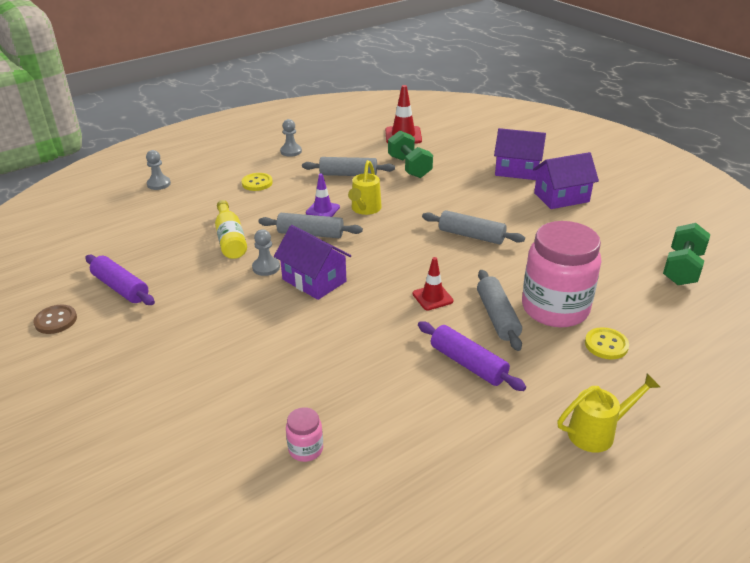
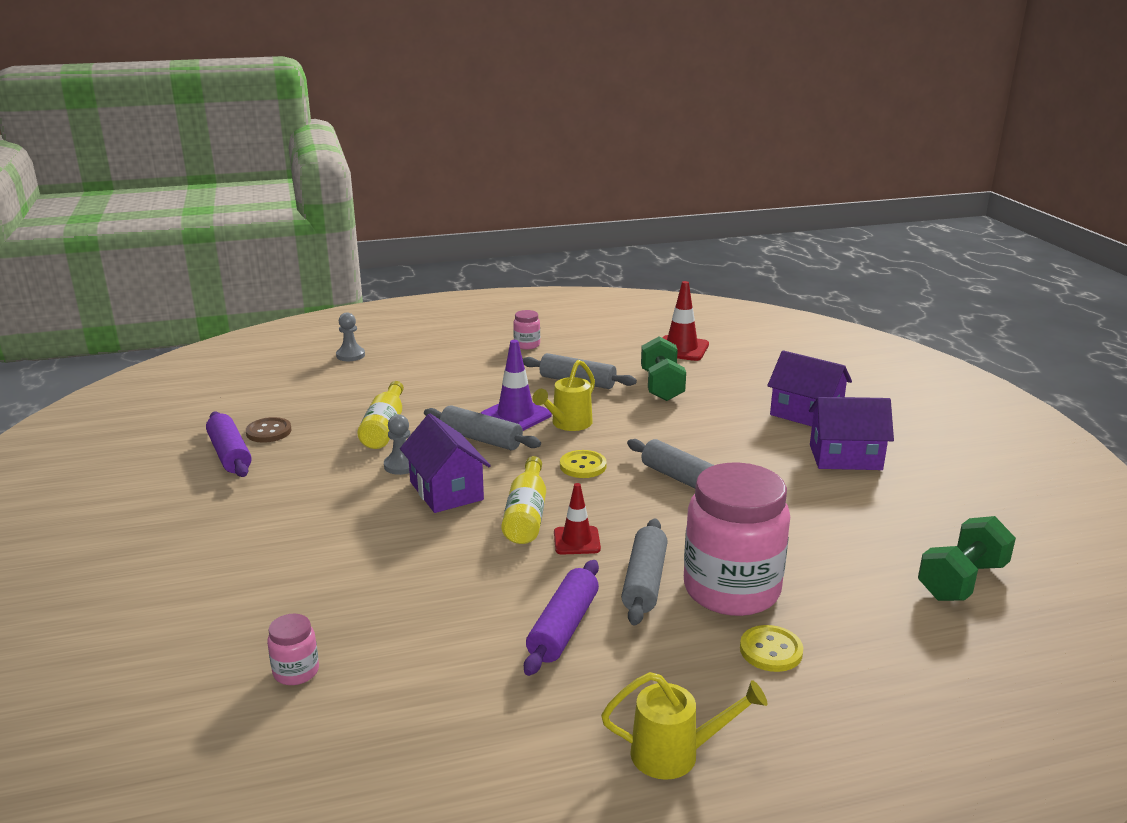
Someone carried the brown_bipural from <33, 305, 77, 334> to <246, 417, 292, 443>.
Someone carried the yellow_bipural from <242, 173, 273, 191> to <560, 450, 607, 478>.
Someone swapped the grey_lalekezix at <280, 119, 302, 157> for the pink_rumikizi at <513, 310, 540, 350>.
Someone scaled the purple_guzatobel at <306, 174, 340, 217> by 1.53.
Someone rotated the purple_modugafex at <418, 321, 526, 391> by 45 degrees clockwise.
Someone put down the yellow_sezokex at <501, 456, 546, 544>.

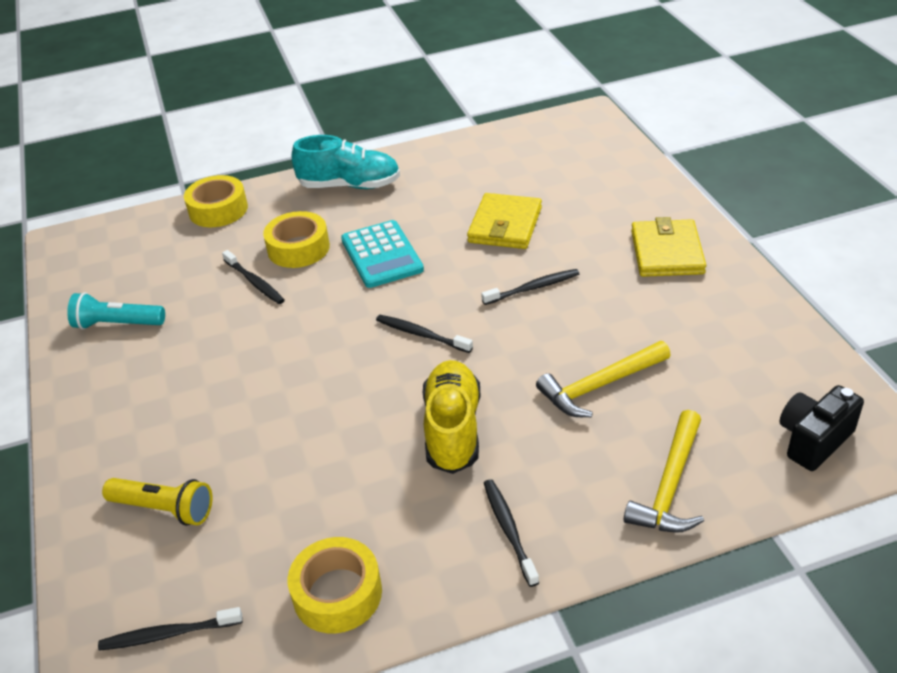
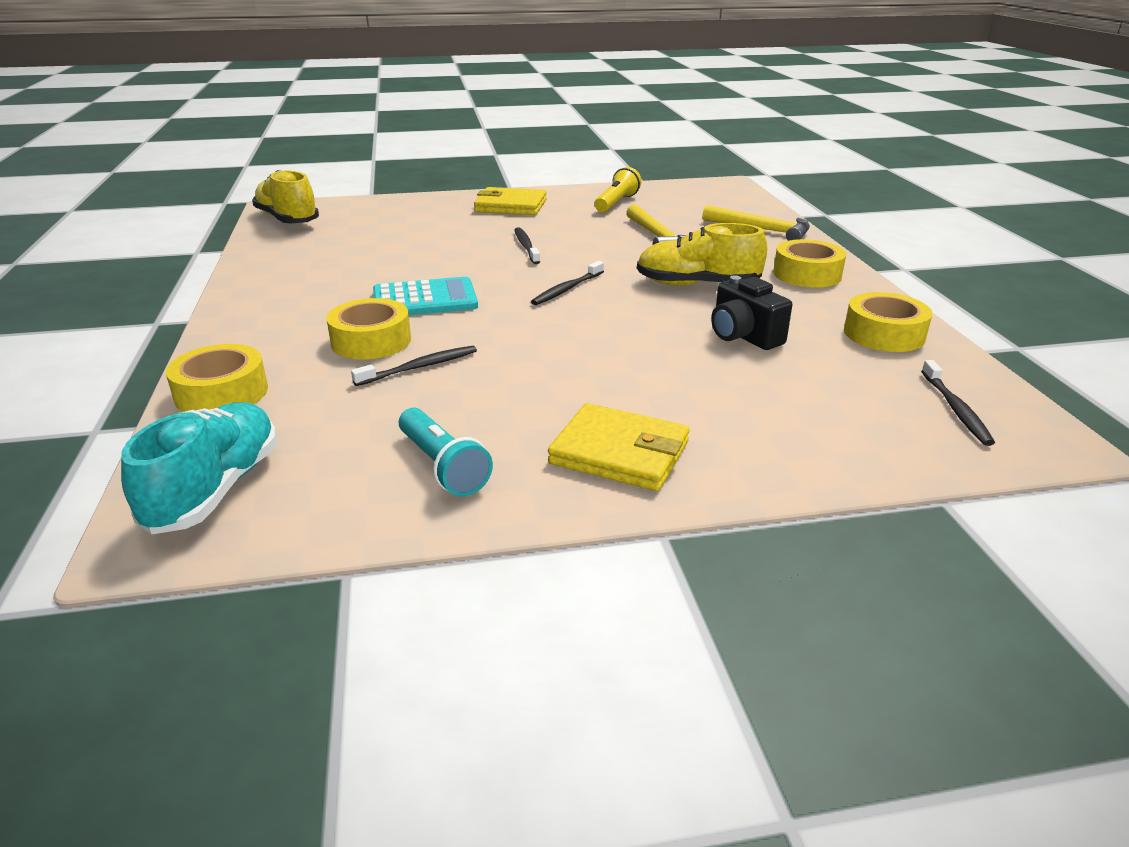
Someone rotated the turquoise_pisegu at <67, 292, 165, 330> by 45 degrees counterclockwise.
Someone carried the yellow_pisegu from <102, 478, 212, 526> to <595, 167, 641, 212>.
Someone carried the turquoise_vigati from <292, 135, 400, 189> to <121, 402, 277, 534>.
Someone carried the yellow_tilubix from <467, 193, 542, 249> to <548, 403, 690, 491>.
Someone swapped the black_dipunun at <484, 479, 539, 587> for the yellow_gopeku at <773, 239, 846, 288>.
Someone carried the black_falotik from <779, 385, 864, 471> to <711, 275, 792, 350>.
Someone put down the yellow_vigati at <252, 170, 319, 223>.

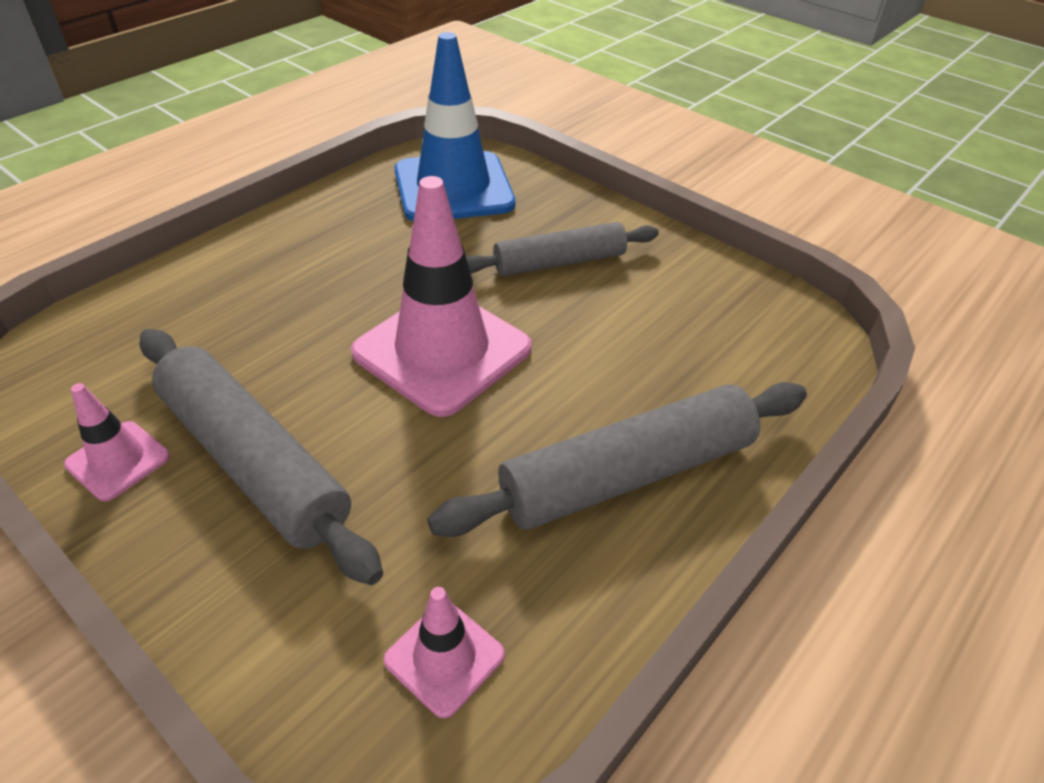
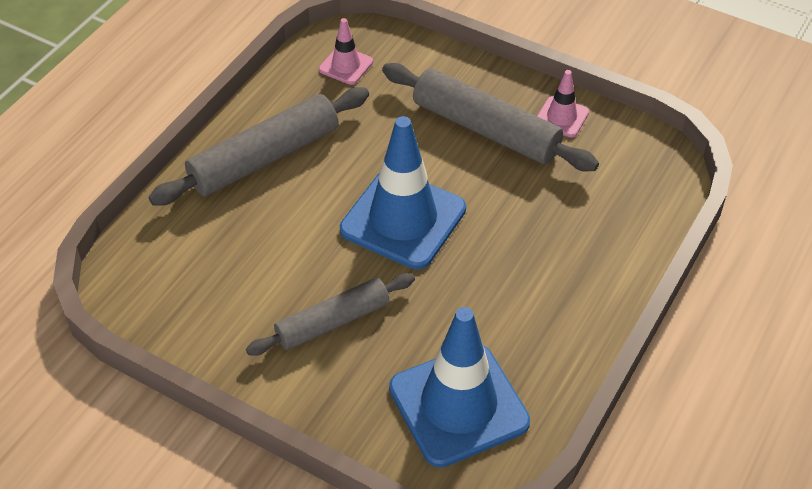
Someone repainted the pink_guzatobel at <351, 176, 532, 417>, which became the blue_guzatobel at <340, 116, 466, 269>.

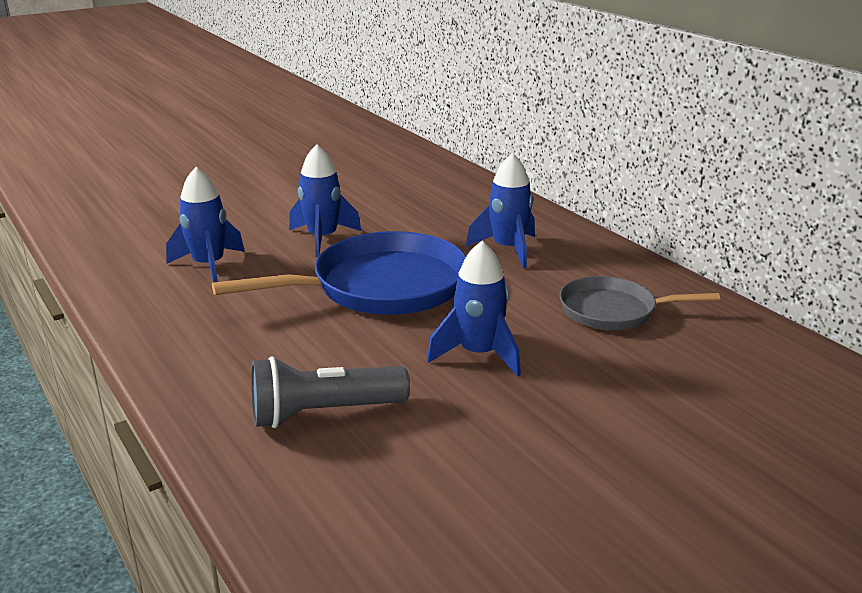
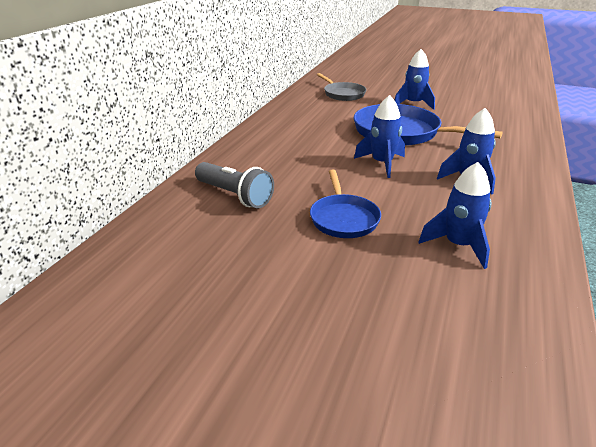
Someone carried the grey_pisegu from <251, 357, 410, 428> to <195, 162, 274, 208>.
Someone carried the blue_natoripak from <466, 153, 535, 268> to <419, 162, 492, 269>.
Someone put down the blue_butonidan at <310, 169, 381, 238>.

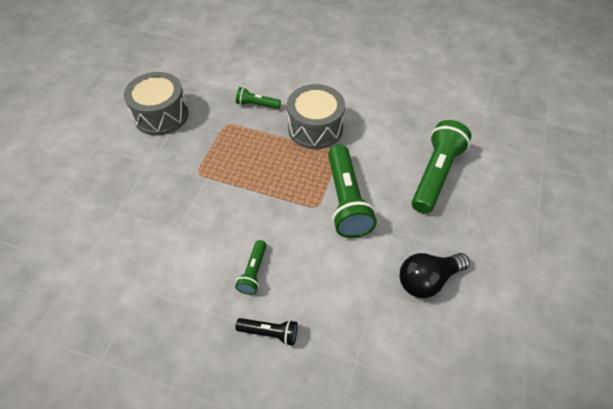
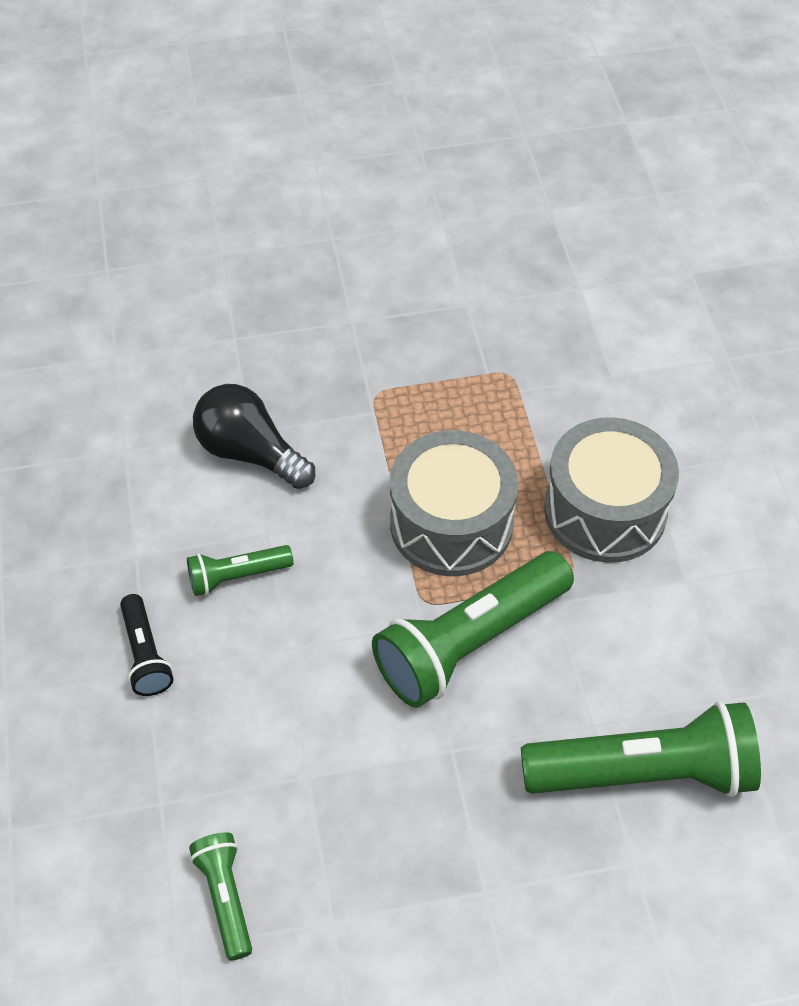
Someone carried the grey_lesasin from <124, 72, 189, 136> to <390, 430, 518, 576>.
Someone carried the green_pisegu from <236, 87, 281, 109> to <189, 832, 252, 961>.
Someone carried the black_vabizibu from <400, 253, 470, 298> to <193, 384, 315, 489>.

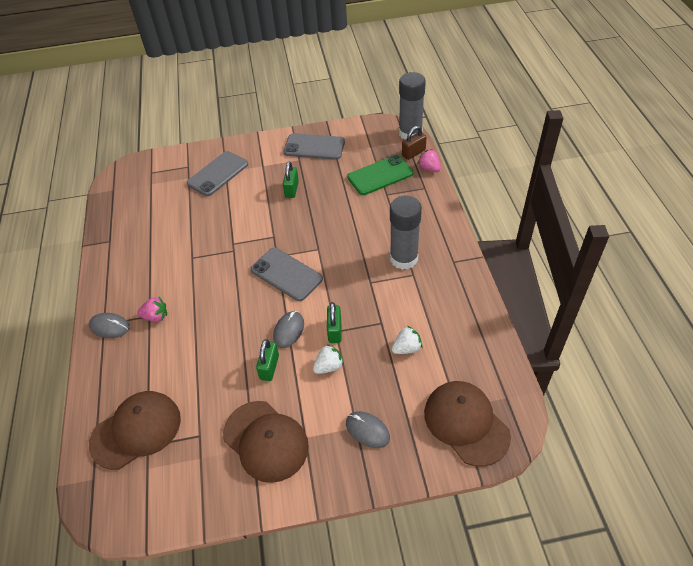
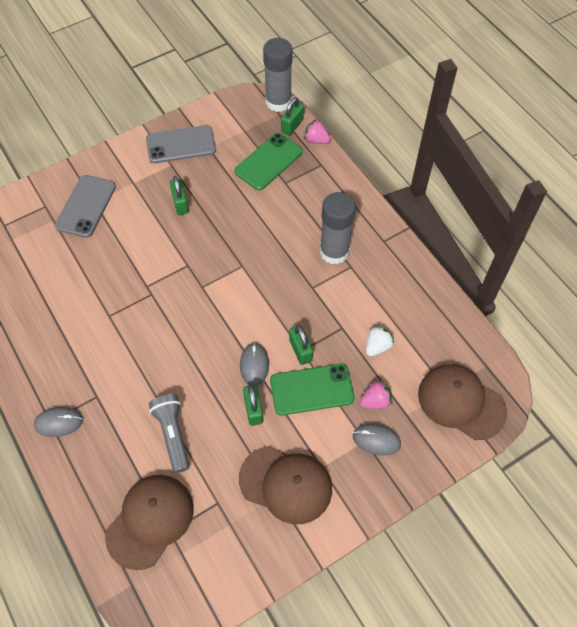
Someone carried the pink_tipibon from <137, 297, 167, 322> to <360, 380, 393, 409>.
Someone took away the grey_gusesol at <251, 248, 323, 301>.
Someone swapped the white_tipibon at <313, 344, 344, 374> for the green_gusesol at <270, 364, 355, 416>.
Someone repainted the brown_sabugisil at <402, 126, 427, 160>, which became the green_sabugisil at <281, 97, 304, 136>.
Someone put down the grey_pisegu at <149, 394, 190, 473>.

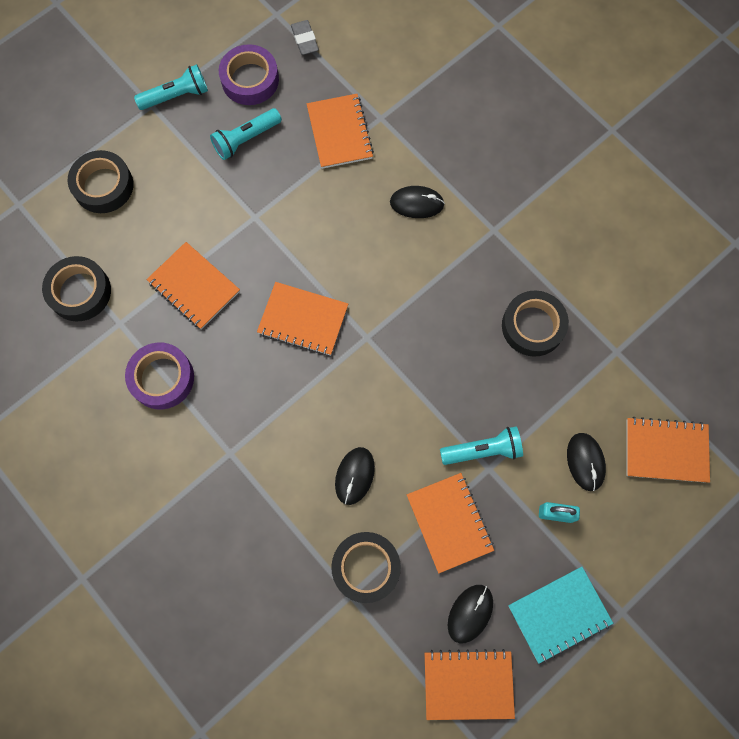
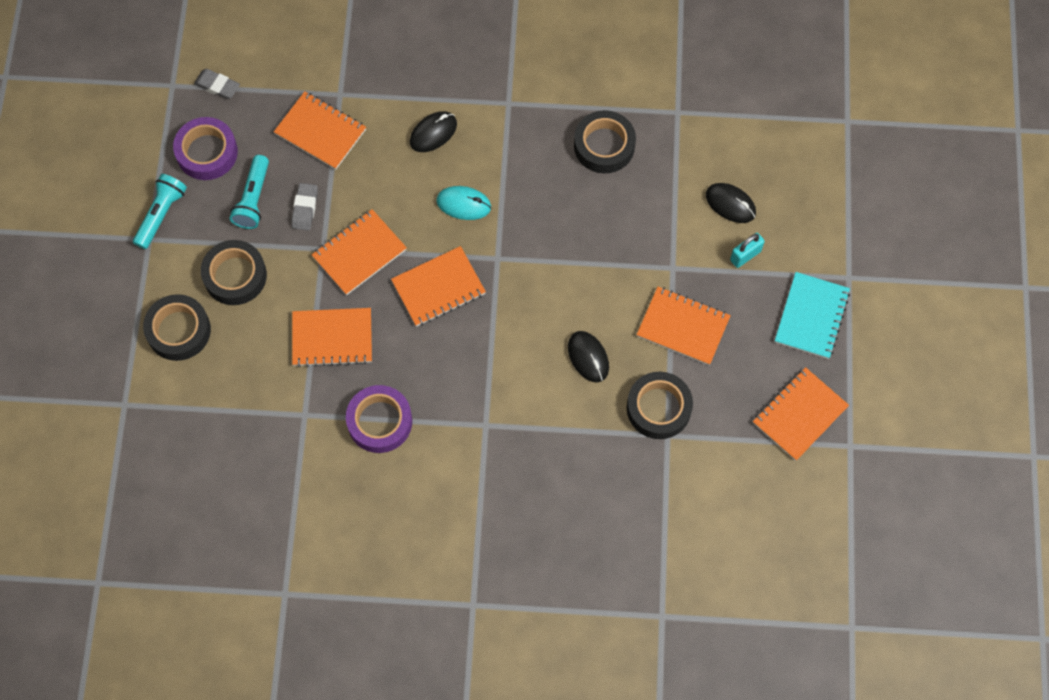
Someone carried the black_gopeku from <42, 256, 111, 321> to <201, 240, 267, 305>.
Someone took away the turquoise_pisegu at <440, 427, 523, 465>.
Someone took away the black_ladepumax at <448, 585, 493, 643>.
Someone carried the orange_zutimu from <626, 417, 710, 483> to <312, 209, 407, 295>.
Someone put down the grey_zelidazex at <291, 183, 318, 231>.
Someone put down the turquoise_ladepumax at <436, 186, 491, 220>.

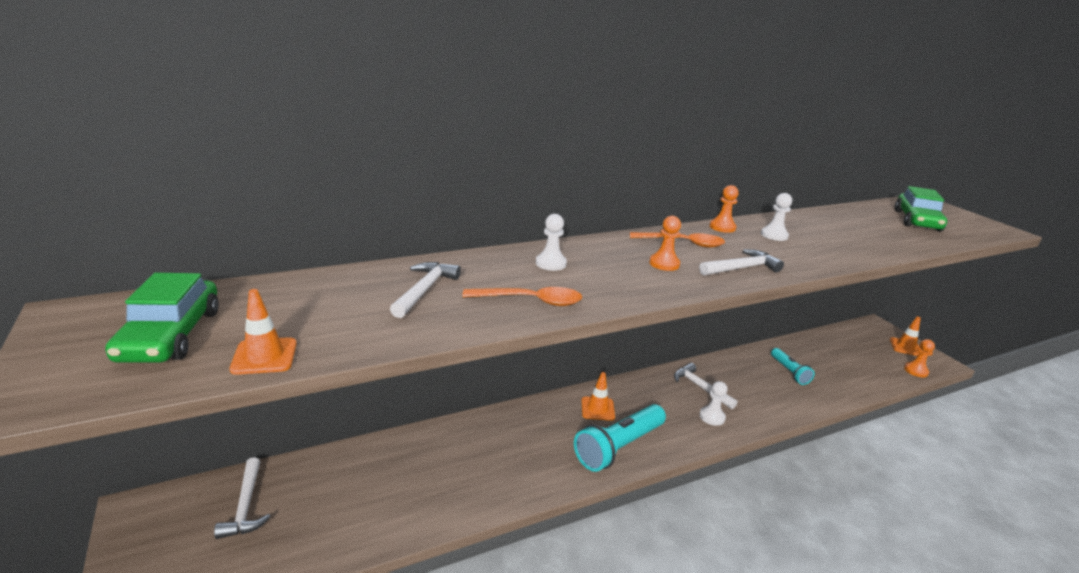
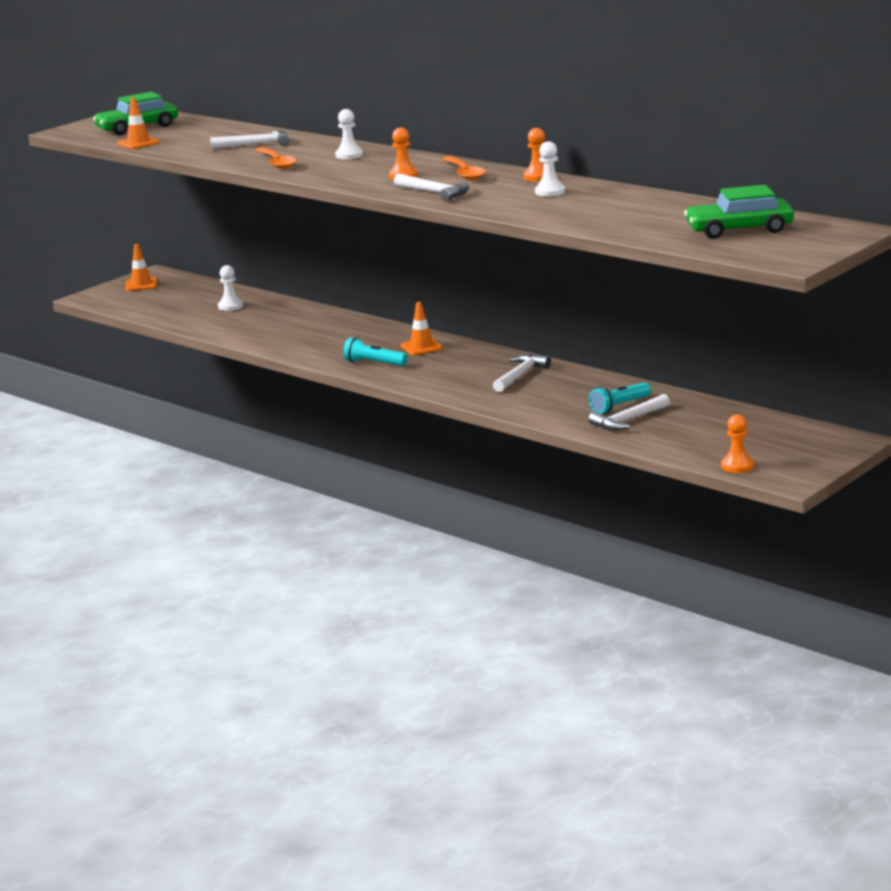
Someone carried the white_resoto from <214, 457, 271, 539> to <588, 394, 670, 430>.
Someone scaled the turquoise_pisegu at <574, 404, 666, 472> by 0.57.
Someone carried the white_lalekezix from <699, 381, 728, 426> to <218, 265, 243, 311>.
Someone carried the orange_guzatobel from <890, 316, 921, 356> to <125, 244, 157, 291>.

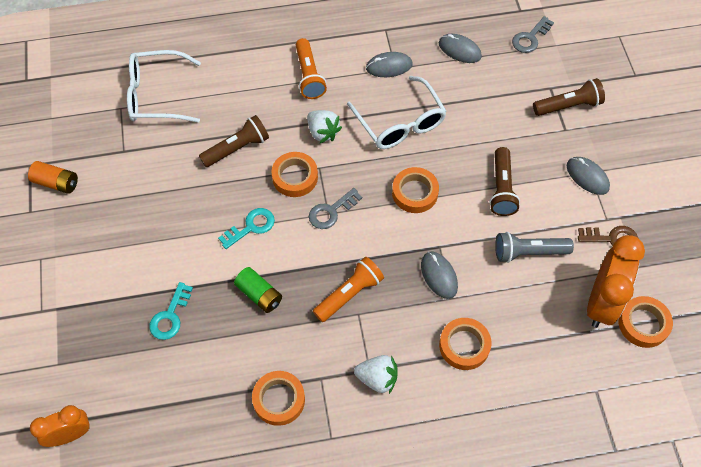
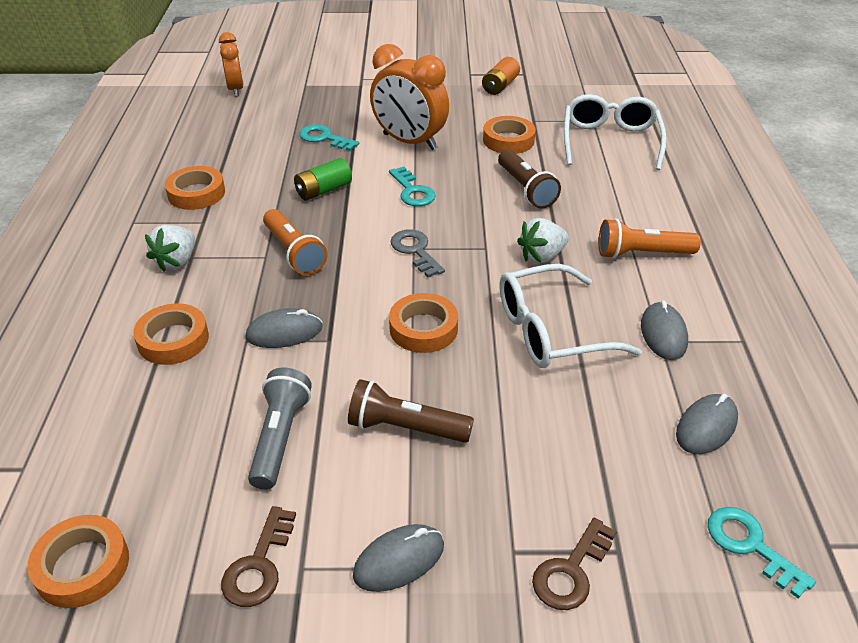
Someone carried the orange_gopeku from <271, 152, 318, 197> to <483, 116, 536, 154>.
Someone repainted the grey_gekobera at <512, 16, 554, 53>, which became the turquoise_gekobera at <708, 507, 816, 599>.
Someone swapped the brown_pisegu at <533, 78, 605, 116> for the brown_gekobera at <532, 518, 617, 610>.
Someone carried the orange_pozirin from <587, 235, 645, 328> to <370, 44, 449, 150>.

